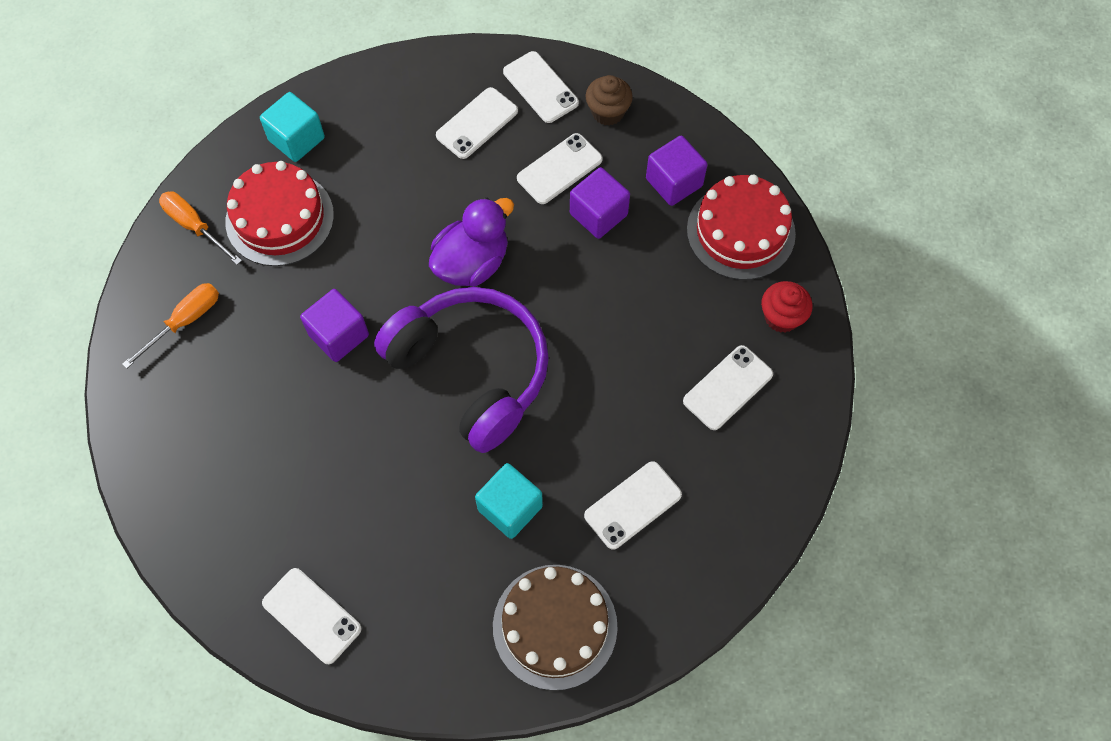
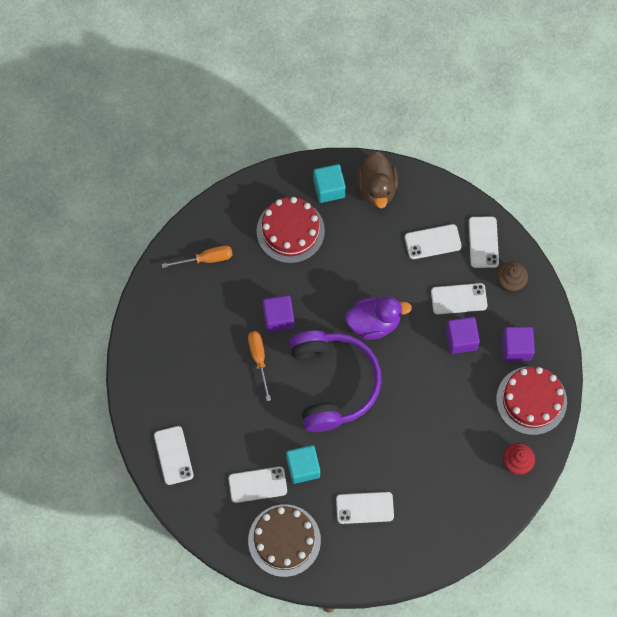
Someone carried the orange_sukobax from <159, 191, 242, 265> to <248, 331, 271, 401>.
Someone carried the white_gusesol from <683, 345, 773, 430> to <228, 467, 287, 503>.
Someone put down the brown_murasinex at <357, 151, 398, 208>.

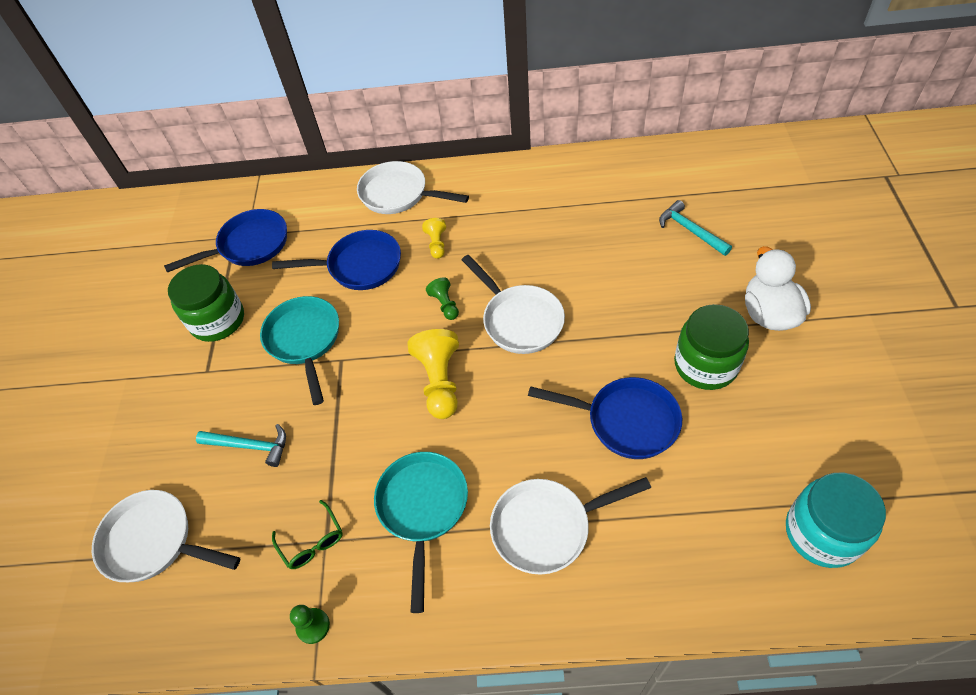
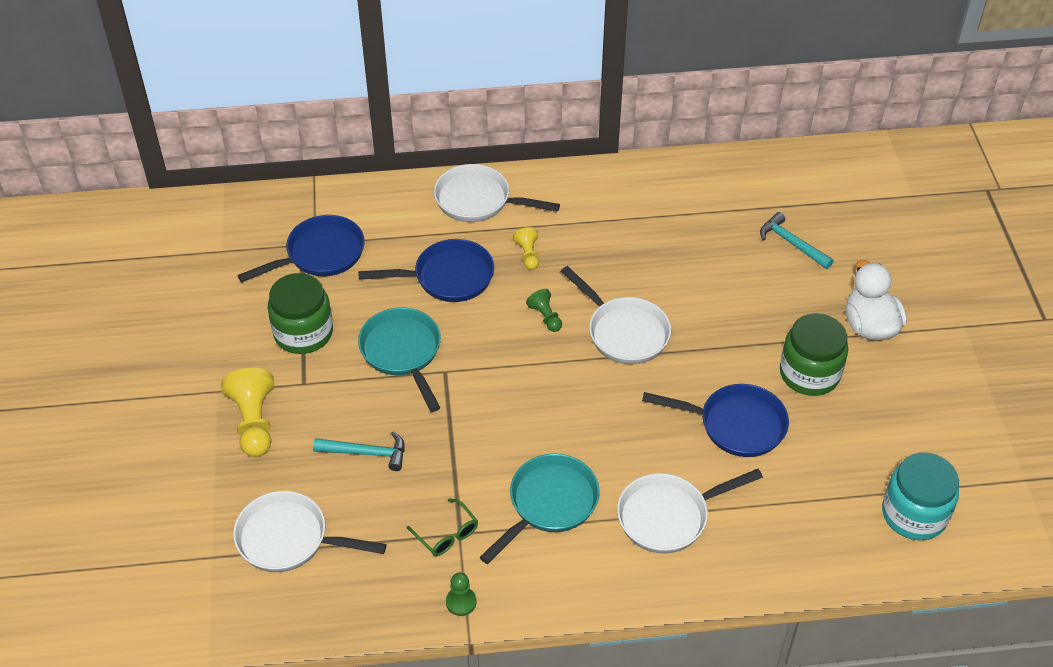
Someone rotated the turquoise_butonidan at <374, 452, 468, 613> by 45 degrees clockwise.
Someone carried the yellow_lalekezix from <407, 329, 459, 419> to <221, 368, 274, 457>.

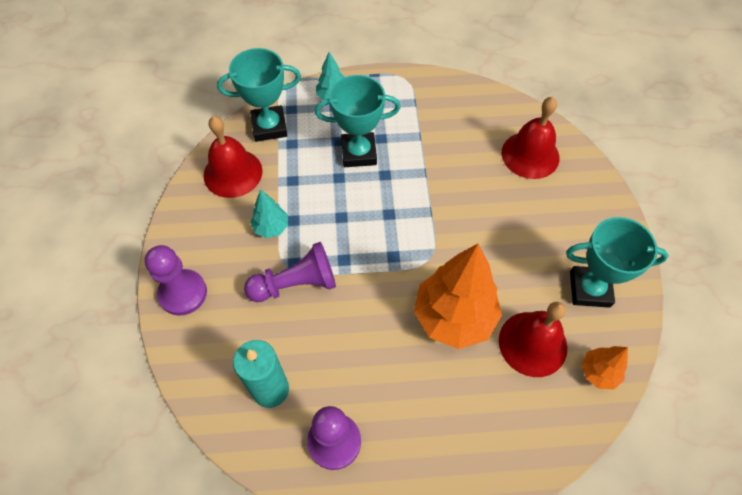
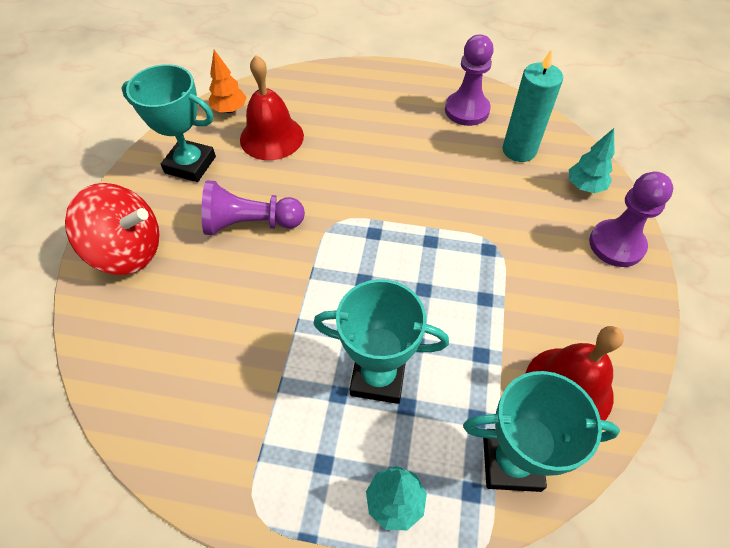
Someone carried the purple_lalekezix from <244, 242, 336, 302> to <201, 180, 305, 235>.
Someone carried the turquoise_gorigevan from <250, 189, 288, 238> to <569, 128, 614, 193>.
Someone took away the orange_gorigevan at <414, 244, 502, 349>.
Someone took away the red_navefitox at <502, 97, 559, 179>.
Someone put down the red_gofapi at <65, 183, 160, 275>.

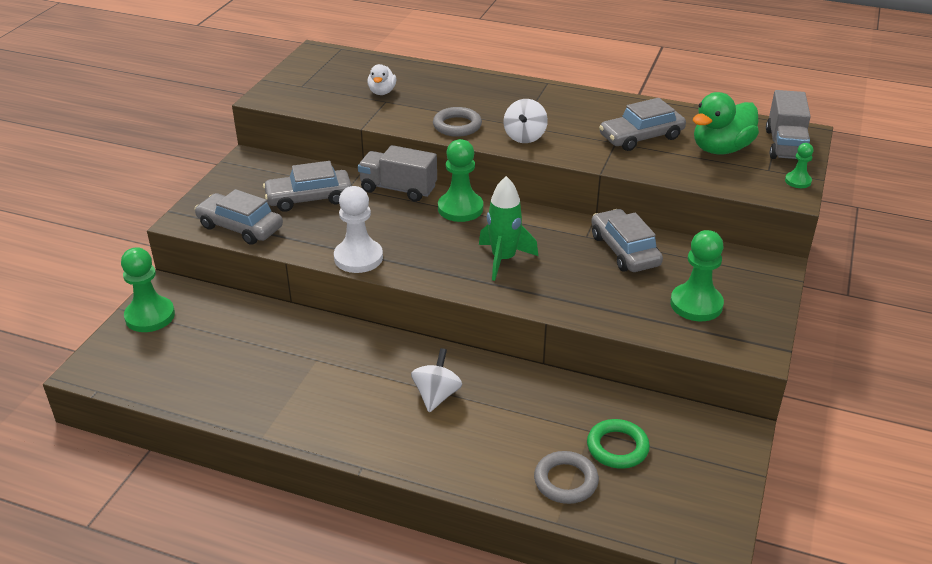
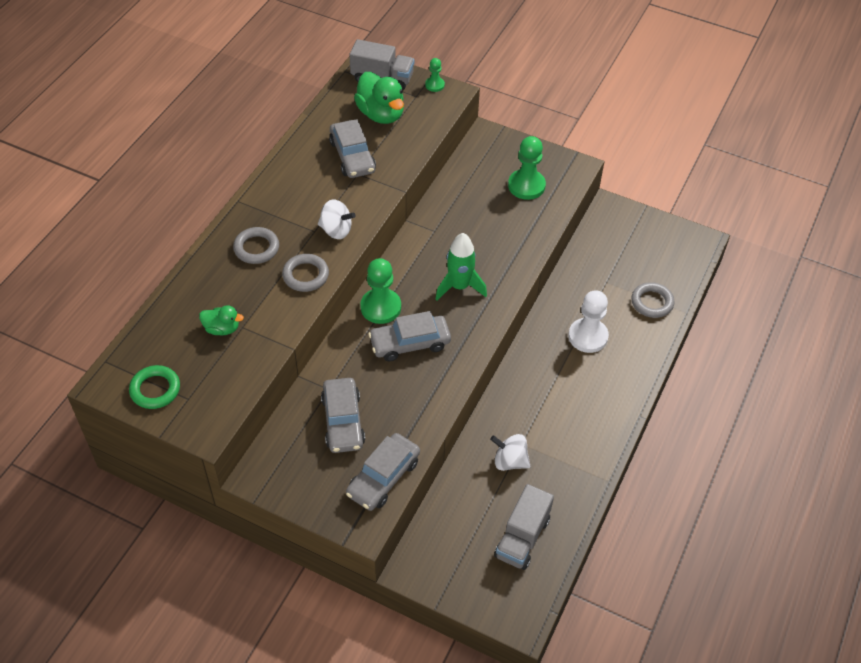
Someone took away the green_lalekezix at <121, 247, 175, 332>.
Someone carried the white_lalekezix from <334, 186, 383, 273> to <568, 290, 609, 353>.
Someone carried the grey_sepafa from <358, 145, 437, 202> to <494, 484, 554, 570>.
Someone repainted the white_murasinex at <367, 64, 396, 95>, which became the green_murasinex at <199, 305, 244, 335>.
Someone carried the white_gofapi from <411, 348, 462, 412> to <490, 434, 531, 471>.
Someone carried the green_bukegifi from <587, 419, 650, 469> to <129, 365, 180, 409>.
Someone carried the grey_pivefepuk from <591, 209, 663, 272> to <368, 311, 451, 361>.
Someone put down the grey_bukegifi at <233, 227, 279, 264>.

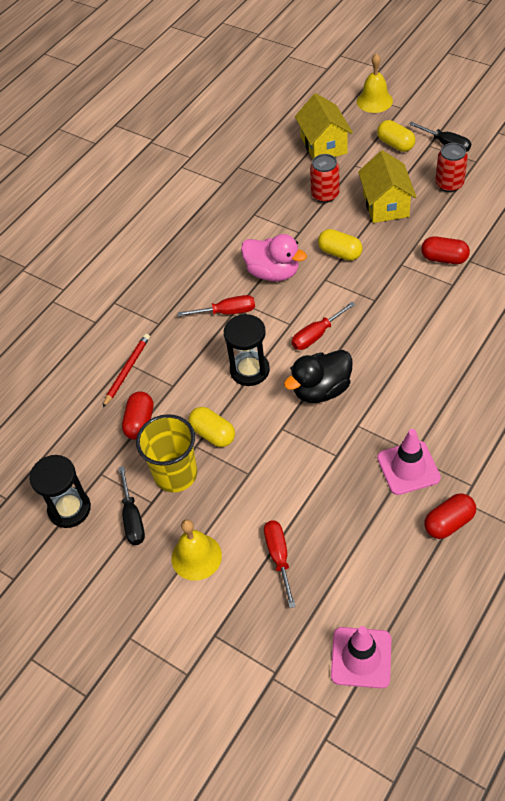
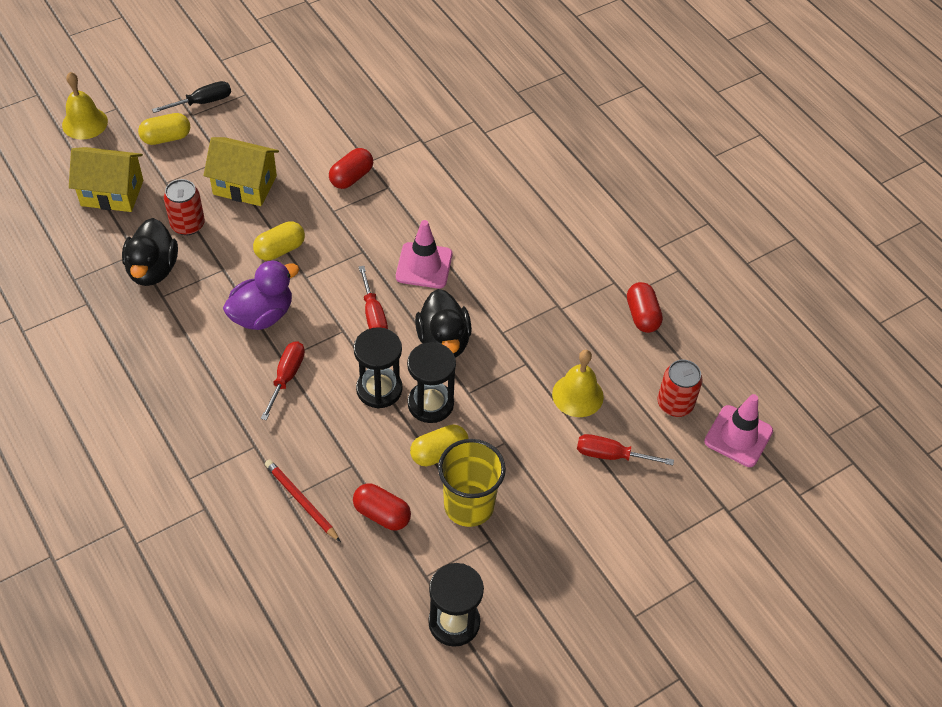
Someone took away the black_sukobax at <119, 466, 145, 545>.
Someone carried the yellow_navefitox from <172, 519, 222, 581> to <552, 350, 604, 417>.
Someone repainted the pink_murasinex at <241, 234, 307, 281>, which became the purple_murasinex at <223, 260, 299, 330>.
Someone carried the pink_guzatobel from <377, 429, 441, 495> to <396, 220, 452, 289>.
Someone carried the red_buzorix from <435, 143, 468, 192> to <657, 360, 703, 417>.
Someone put down the black_murasinex at <122, 218, 178, 286>.
Someone put down the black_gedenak at <407, 342, 456, 423>.

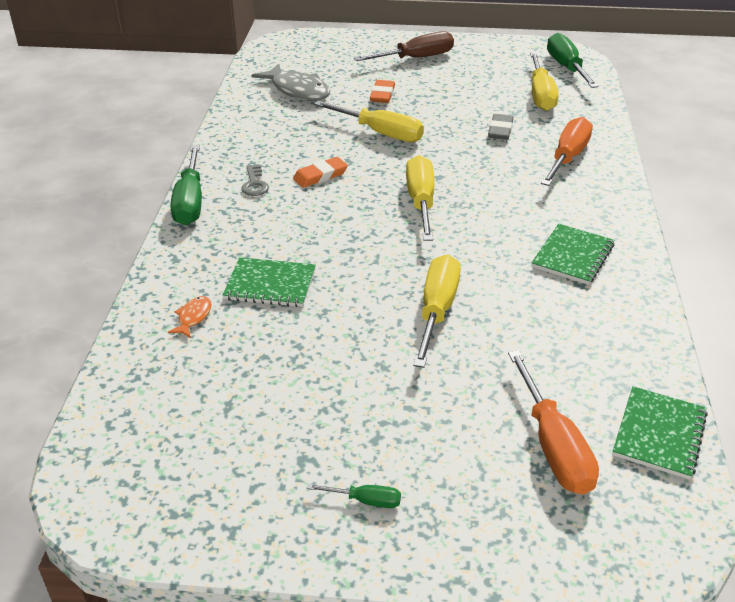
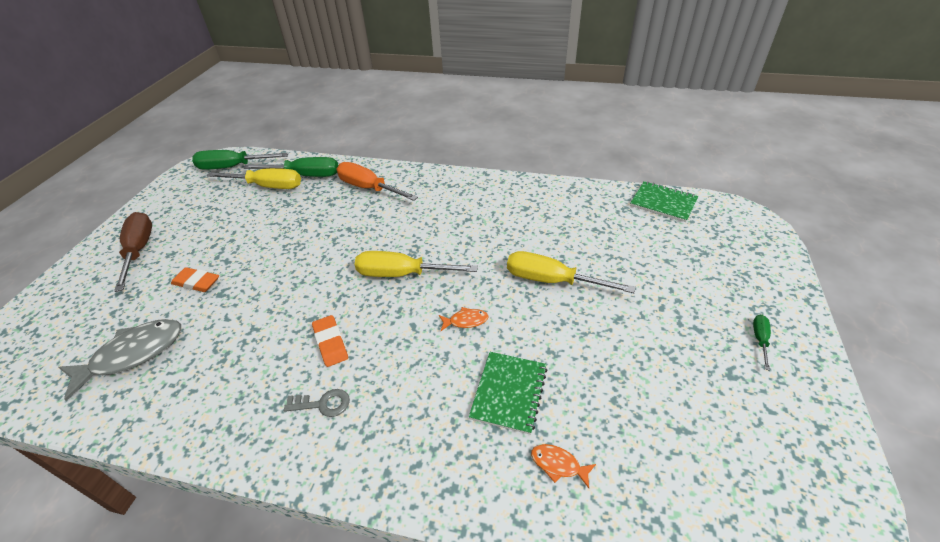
Someone carried the green_sukobax from <171, 145, 202, 225> to <244, 157, 338, 177>.
Someone took away the yellow_sukobax at <314, 101, 424, 142>.
Someone took away the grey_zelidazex at <488, 114, 513, 140>.
Someone took away the orange_sukobax at <508, 350, 599, 495>.
Someone took away the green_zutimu at <531, 224, 614, 285>.
Someone put down the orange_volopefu at <439, 307, 488, 331>.

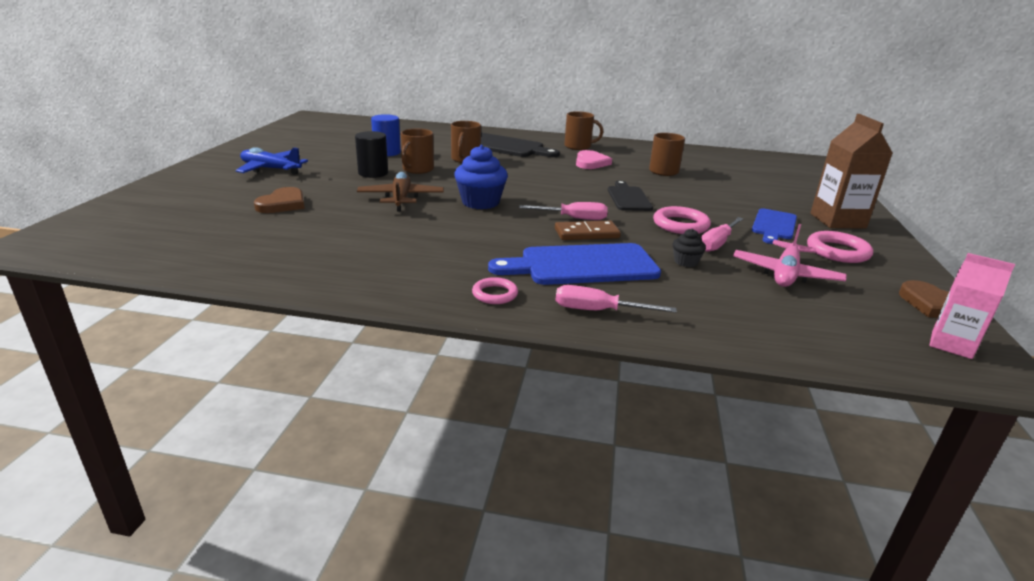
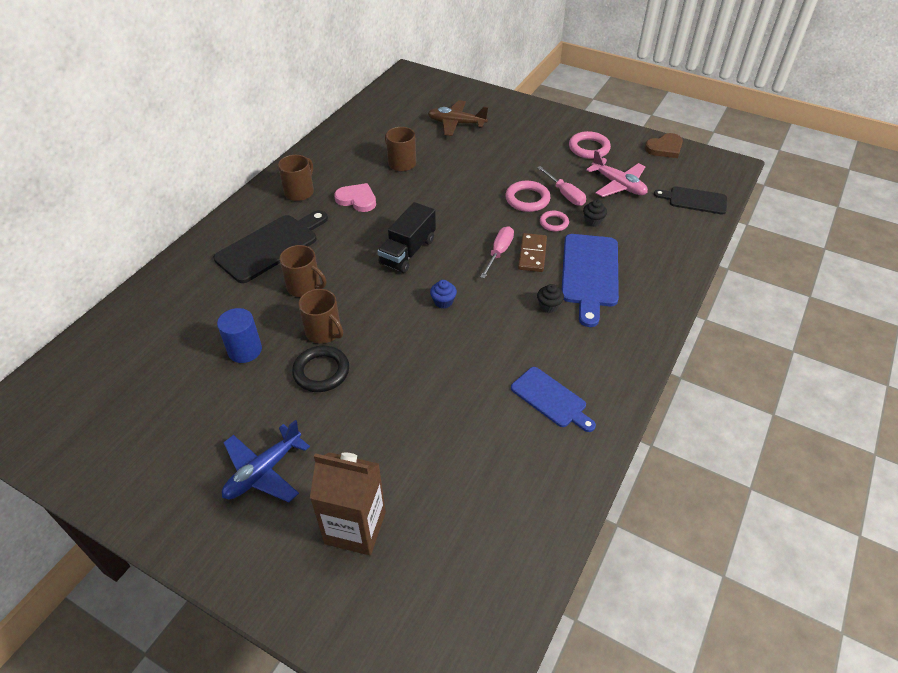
Someone took away the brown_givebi at <254, 187, 305, 213>.
Someone swapped the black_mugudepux at <355, 131, 388, 178> for the black_bukegifi at <292, 346, 349, 392>.
Someone carried the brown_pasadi from <357, 172, 444, 212> to <428, 100, 488, 136>.
Someone scaled the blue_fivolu at <454, 145, 508, 209> by 0.51.
Someone carried the pink_bukegifi from <472, 277, 518, 304> to <540, 211, 569, 231>.
Someone took away the pink_sukobax at <555, 285, 677, 312>.
Someone carried the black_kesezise from <608, 180, 653, 211> to <654, 186, 727, 215>.
Someone carried the blue_kesezise from <752, 208, 797, 244> to <511, 367, 596, 432>.
Someone carried the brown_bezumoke from <810, 114, 893, 228> to <310, 452, 386, 555>.
Someone took away the pink_bezumoke at <929, 253, 1015, 359>.
Someone put down the black_sepafa at <377, 202, 436, 273>.
Someone put down the black_fivolu at <537, 284, 564, 313>.

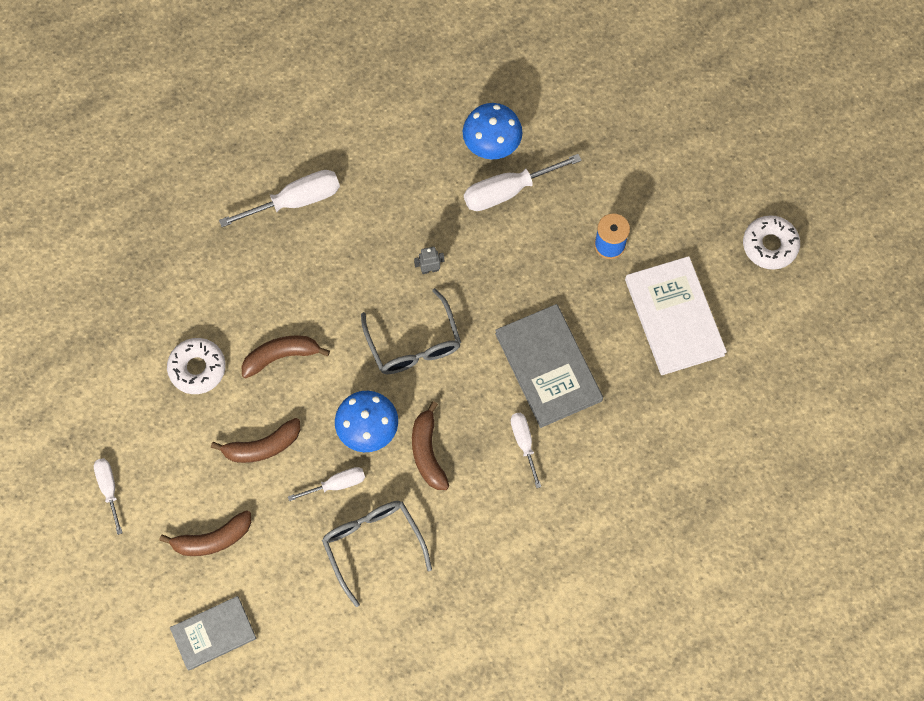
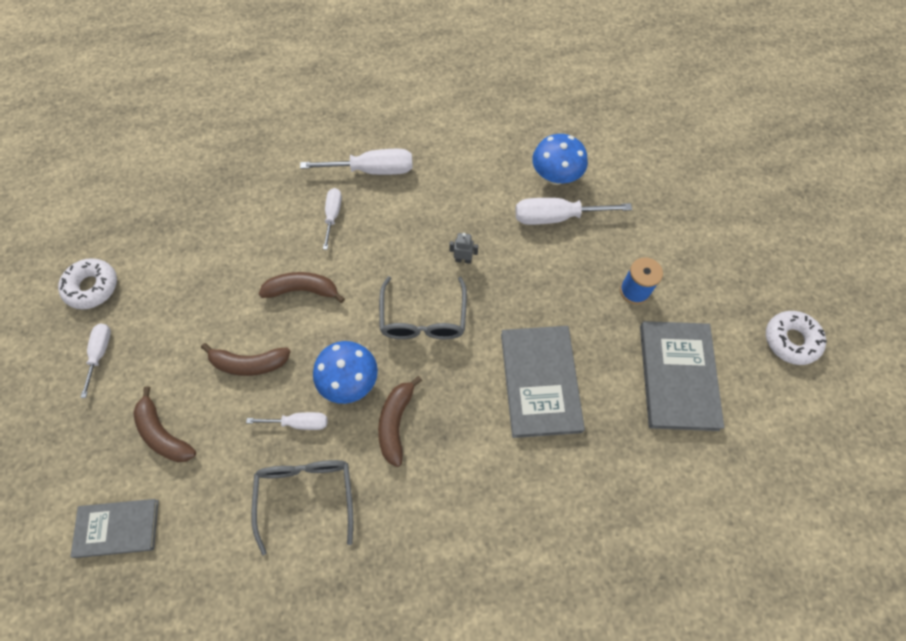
Someone rotated the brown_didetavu at <159, 510, 251, 556> by 45 degrees clockwise.
Someone carried the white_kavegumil from <167, 338, 226, 394> to <58, 258, 117, 309>.
Someone carried the white_sukobax from <511, 413, 541, 488> to <323, 188, 342, 250>.
Someone repainted the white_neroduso at <625, 256, 727, 375>, which became the grey_neroduso at <640, 321, 724, 431>.

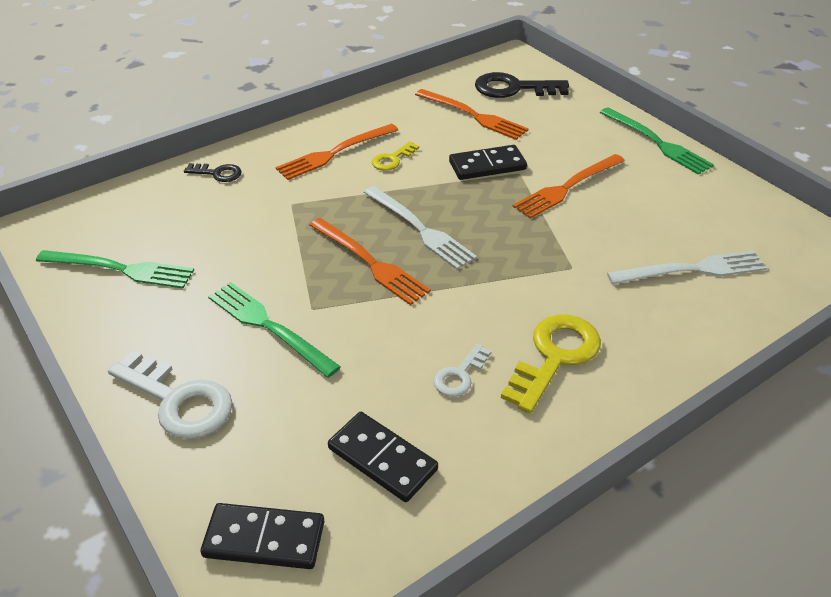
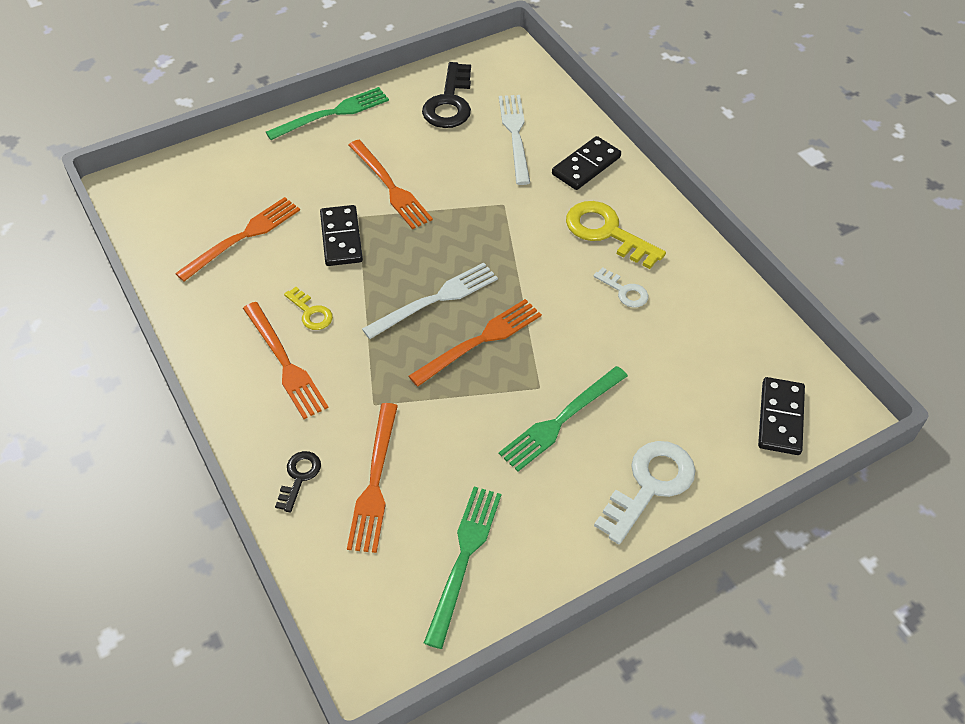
Someone carried the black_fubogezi from <328, 412, 438, 502> to <552, 136, 621, 190>.
Someone carried the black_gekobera from <475, 72, 569, 98> to <422, 62, 471, 128>.
Someone put down the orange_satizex at <347, 403, 398, 553>.

